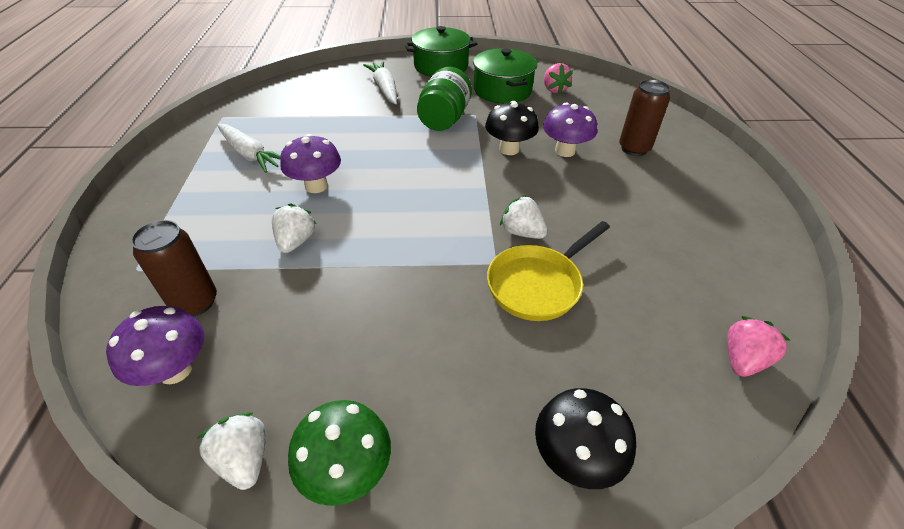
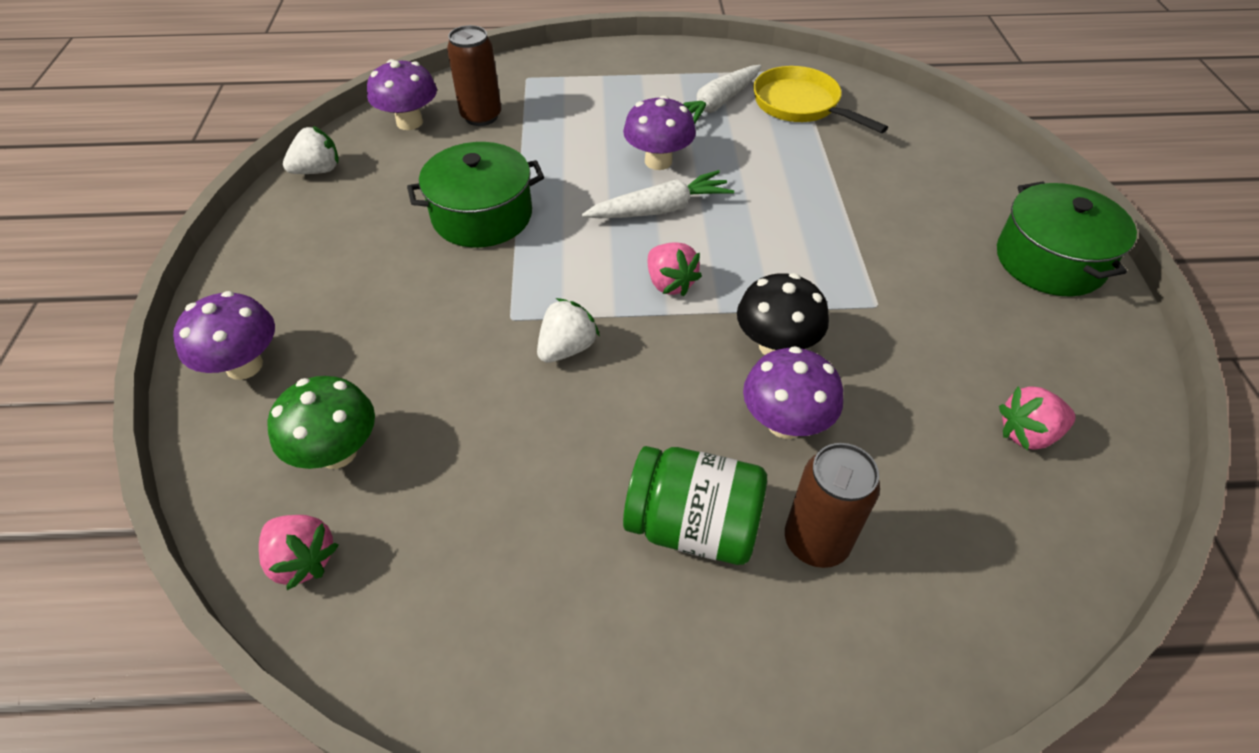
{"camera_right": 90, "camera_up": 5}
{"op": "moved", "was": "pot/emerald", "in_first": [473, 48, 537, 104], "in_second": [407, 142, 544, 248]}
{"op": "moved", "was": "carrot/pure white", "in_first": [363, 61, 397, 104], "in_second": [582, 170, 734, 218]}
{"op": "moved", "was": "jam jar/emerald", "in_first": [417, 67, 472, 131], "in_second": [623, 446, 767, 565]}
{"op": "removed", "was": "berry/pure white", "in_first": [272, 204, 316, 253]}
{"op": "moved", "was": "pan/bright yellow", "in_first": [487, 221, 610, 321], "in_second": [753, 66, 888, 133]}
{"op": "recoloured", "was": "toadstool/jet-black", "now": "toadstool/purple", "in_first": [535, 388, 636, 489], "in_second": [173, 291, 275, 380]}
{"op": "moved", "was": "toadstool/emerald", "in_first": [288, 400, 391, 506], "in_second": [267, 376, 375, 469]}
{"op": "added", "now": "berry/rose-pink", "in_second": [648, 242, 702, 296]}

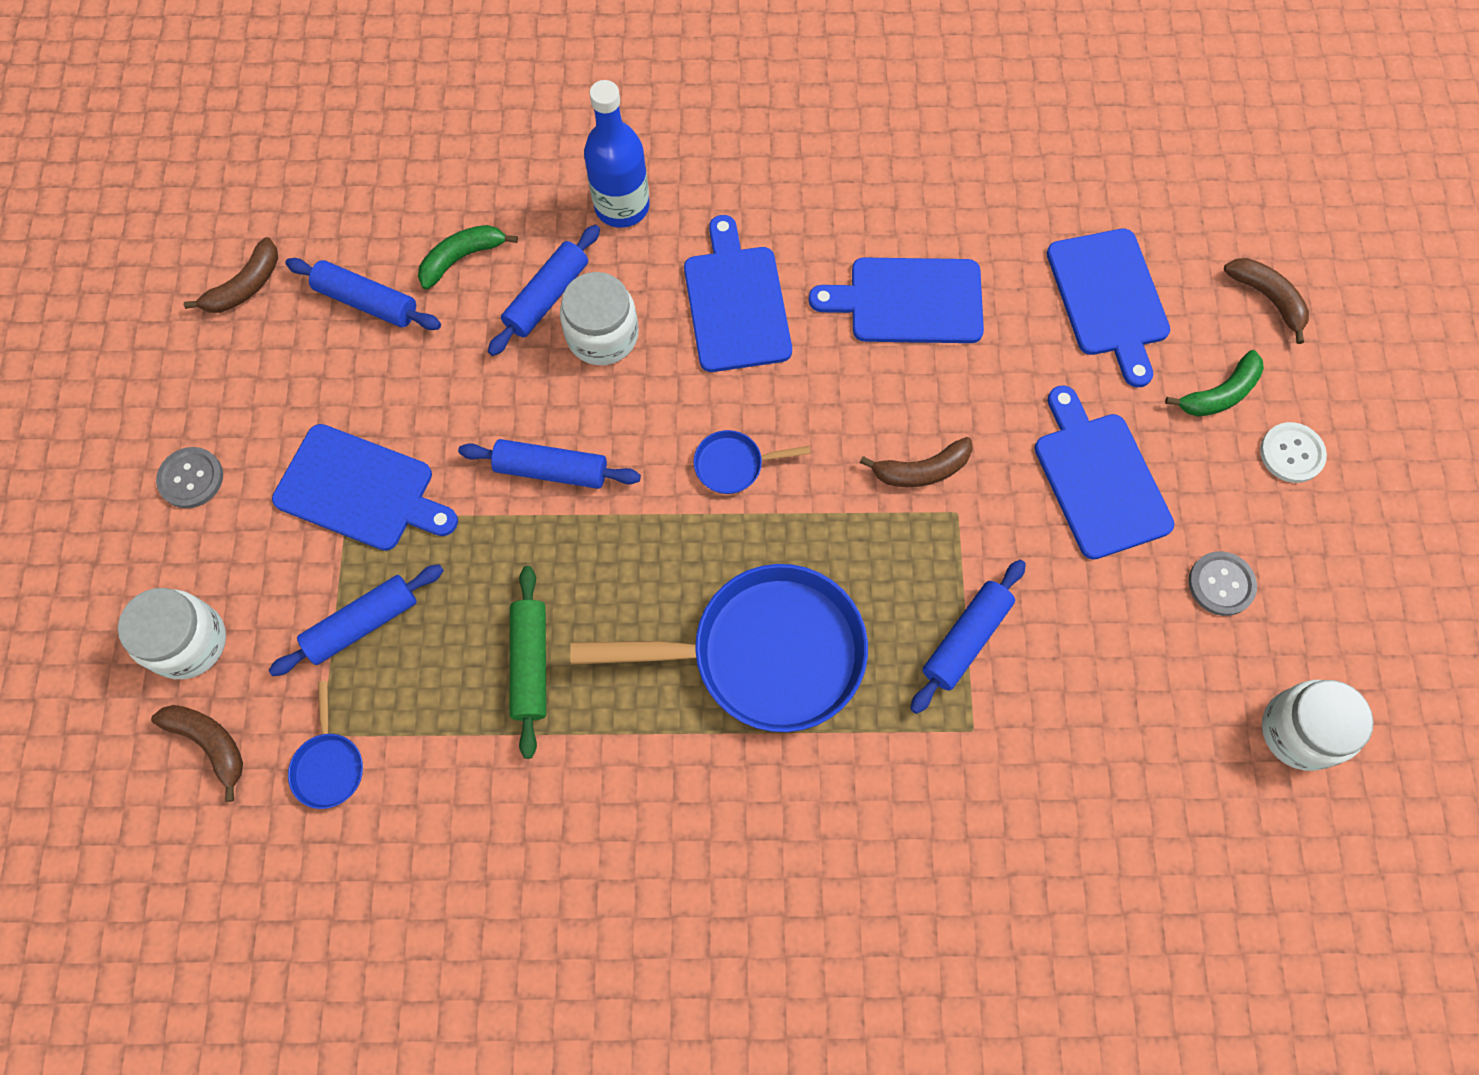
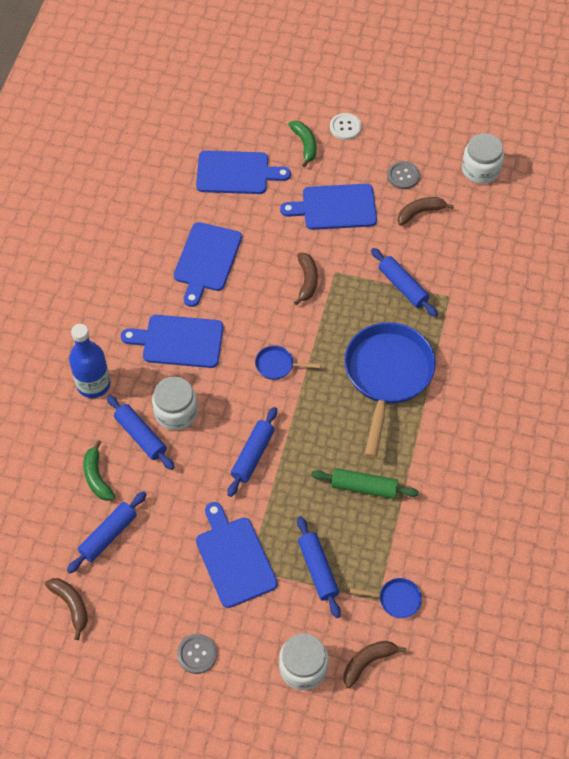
{"camera_right": -75, "camera_up": -10}
{"op": "moved", "was": "banana/russet", "in_first": [1224, 258, 1309, 344], "in_second": [397, 197, 454, 226]}
{"op": "turned", "was": "cutting board/cobalt", "in_first": [272, 424, 458, 551], "in_second": [196, 502, 278, 608], "clockwise": -60}
{"op": "turned", "was": "pan/cobalt", "in_first": [694, 430, 810, 494], "in_second": [255, 346, 321, 380], "clockwise": 90}

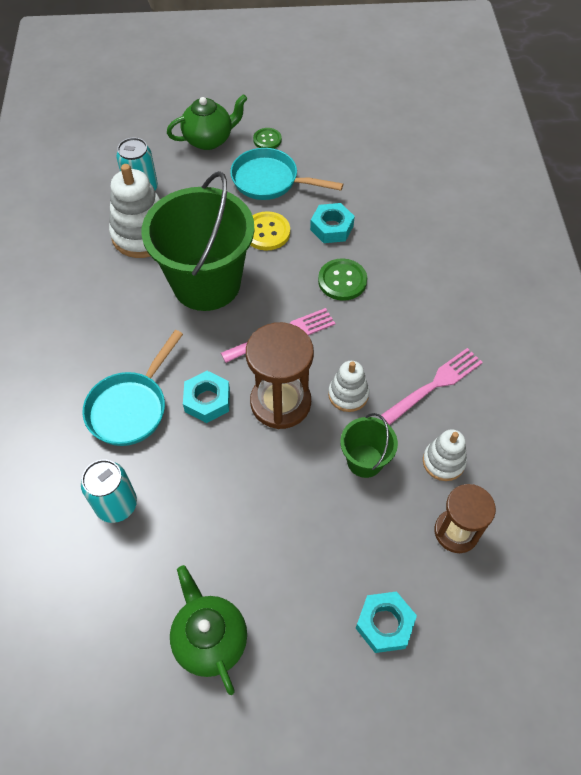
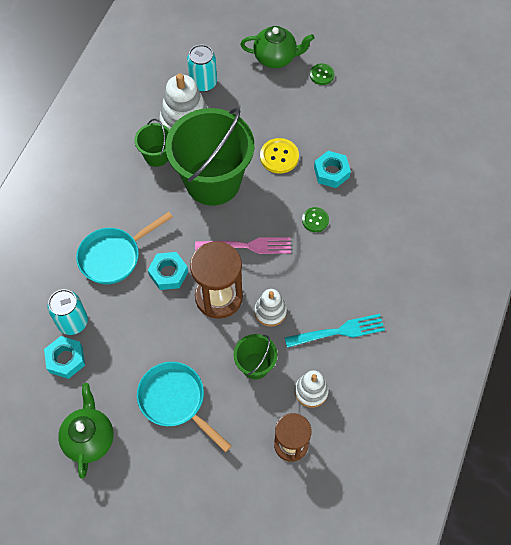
{"camera_right": 25, "camera_up": 5}
{"op": "moved", "was": "pan/teal", "in_first": [230, 148, 343, 200], "in_second": [137, 362, 231, 452]}
{"op": "resized", "was": "button/emerald", "in_first": [318, 258, 367, 301], "in_second": [302, 207, 329, 232], "ratio": 0.66}
{"op": "recoloured", "was": "dinner fork/rose-pink", "now": "dinner fork/teal", "in_first": [381, 348, 483, 425], "in_second": [284, 314, 385, 348]}
{"op": "moved", "was": "hex nut/teal", "in_first": [356, 591, 417, 653], "in_second": [44, 336, 85, 379]}
{"op": "added", "now": "bucket/emerald", "in_second": [134, 119, 170, 167]}

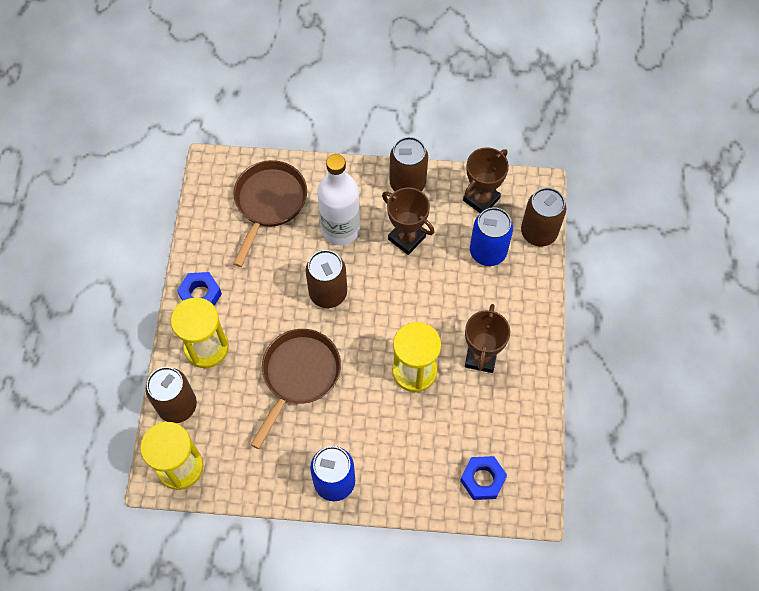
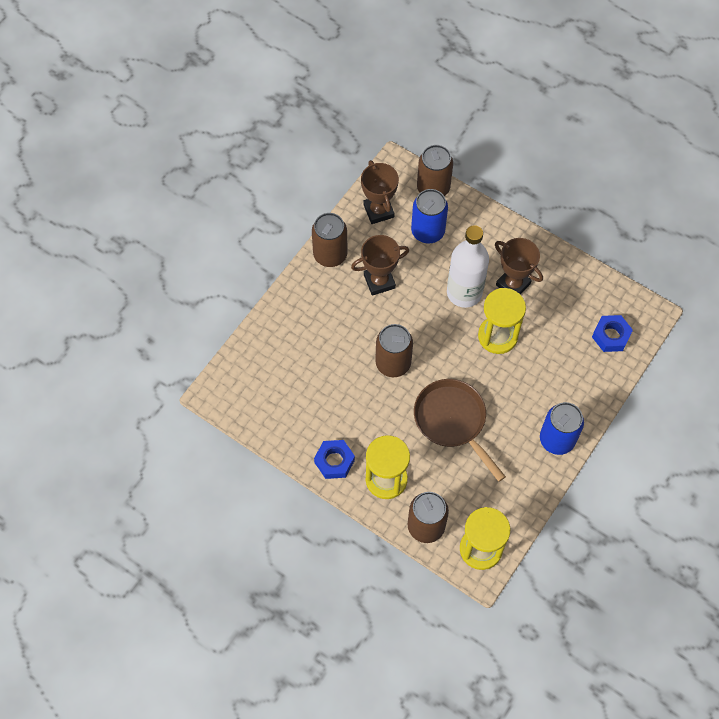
{"camera_right": -60, "camera_up": 0}
{"op": "moved", "was": "drink bottle/pure white", "in_first": [317, 154, 360, 245], "in_second": [447, 225, 489, 308]}
{"op": "removed", "was": "pan/russet", "in_first": [233, 160, 307, 267]}

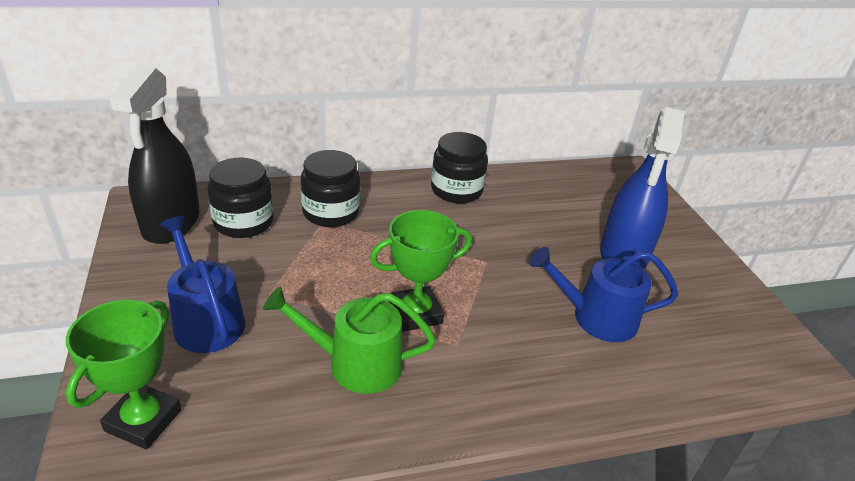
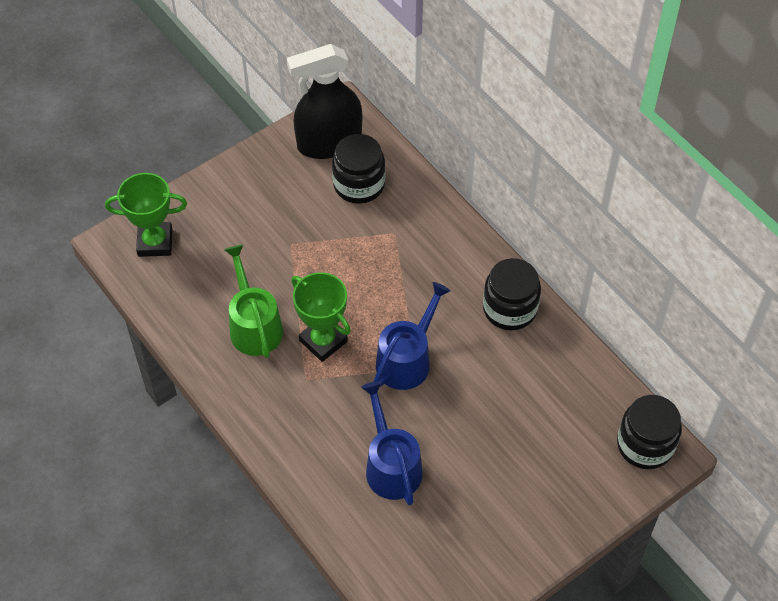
{"camera_right": 70, "camera_up": 20}
{"op": "removed", "was": "sprayer/cobalt", "in_first": [600, 107, 685, 269]}
{"op": "moved", "was": "jam jar/jet-black", "in_first": [301, 150, 360, 227], "in_second": [617, 395, 682, 469]}
{"op": "moved", "was": "watering pot/cobalt", "in_first": [160, 216, 245, 353], "in_second": [374, 282, 451, 390]}

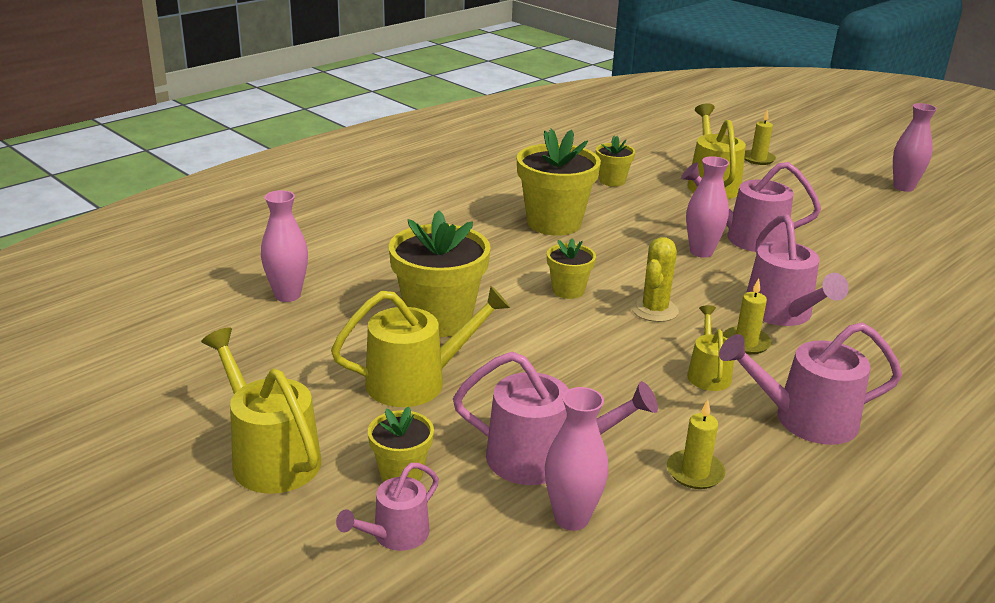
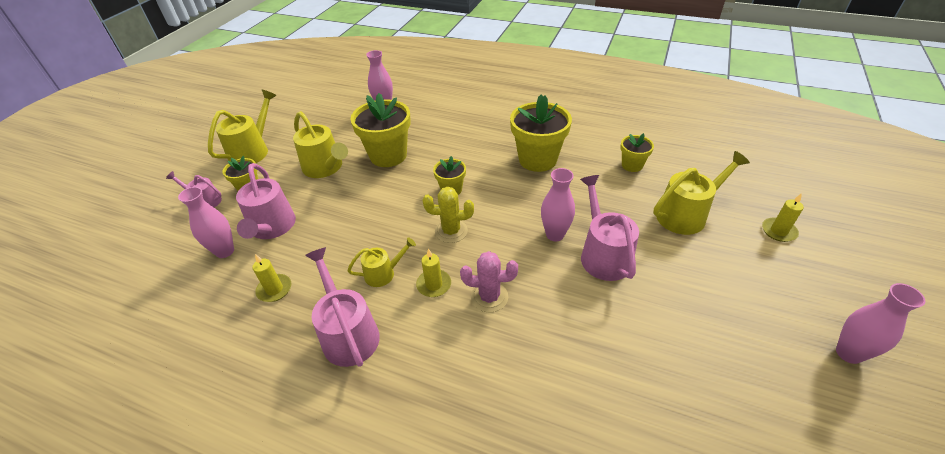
{"camera_right": 70, "camera_up": 15}
{"op": "replaced", "was": "watering pot/rose-pink", "now": "cactus/rose-pink", "in_first": [746, 214, 849, 326], "in_second": [460, 251, 518, 312]}

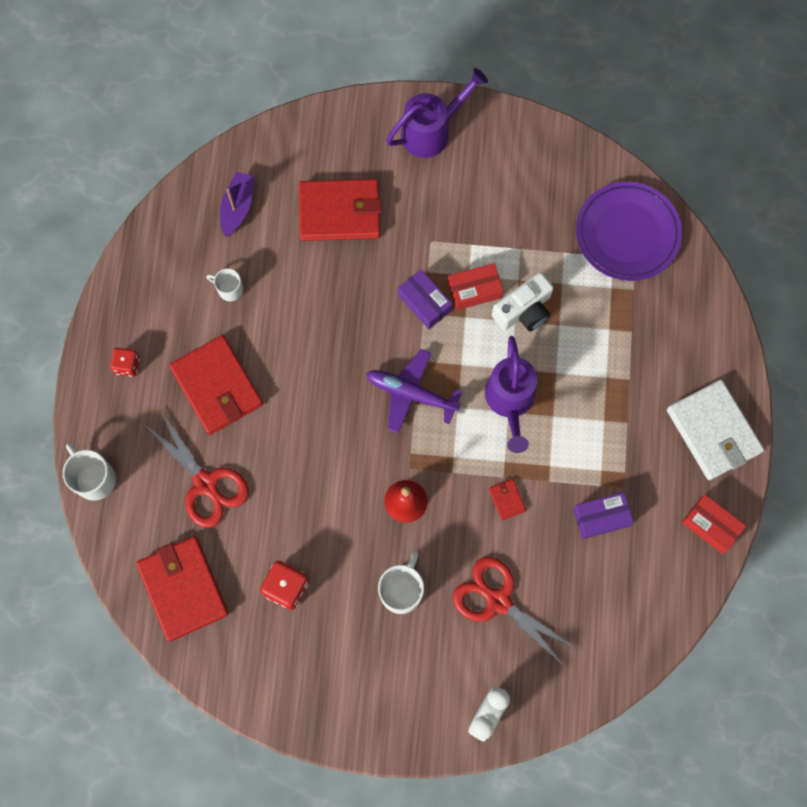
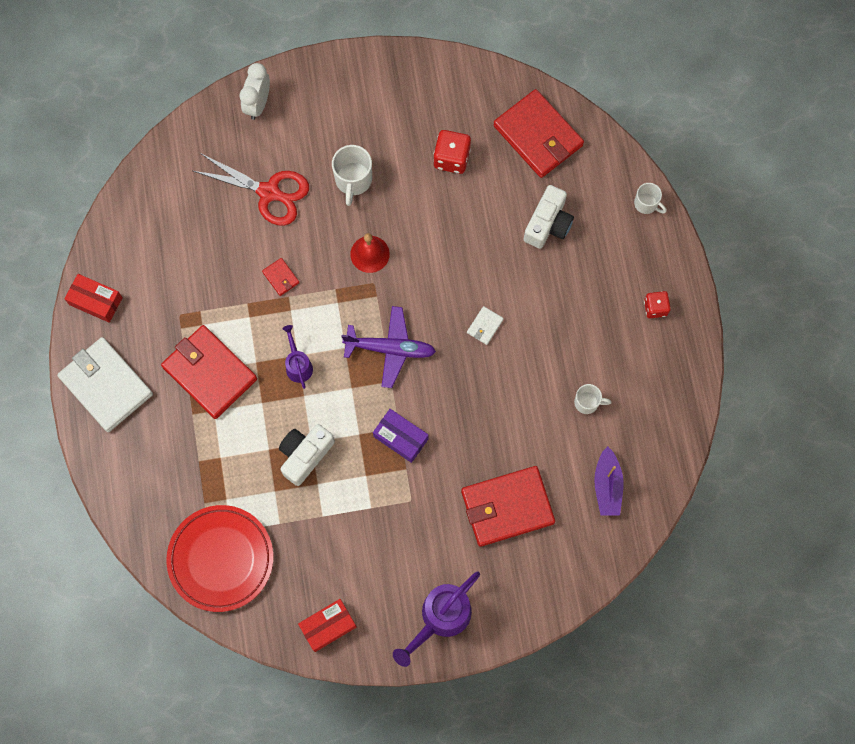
{"camera_right": 165, "camera_up": 0}
{"op": "recoloured", "was": "dinner plate/purple", "now": "dinner plate/crimson", "in_first": [576, 182, 682, 281], "in_second": [166, 505, 273, 612]}
{"op": "moved", "was": "box/crimson", "in_first": [448, 263, 503, 310], "in_second": [298, 599, 357, 652]}
{"op": "moved", "was": "card wallet/crimson", "in_first": [169, 335, 263, 435], "in_second": [161, 325, 257, 419]}
{"op": "resized", "was": "watering pot/purple", "in_first": [485, 336, 537, 453], "in_second": [282, 325, 313, 389], "ratio": 0.56}
{"op": "replaced", "was": "pair of scissors/crimson", "now": "camera/pure white", "in_first": [144, 411, 249, 528], "in_second": [523, 185, 574, 249]}
{"op": "resized", "was": "coffee mug/pure white", "in_first": [63, 443, 116, 501], "in_second": [634, 183, 667, 214], "ratio": 0.63}
{"op": "removed", "was": "box/purple", "in_first": [573, 492, 634, 539]}
{"op": "added", "now": "card wallet/pure white", "in_second": [467, 306, 504, 345]}

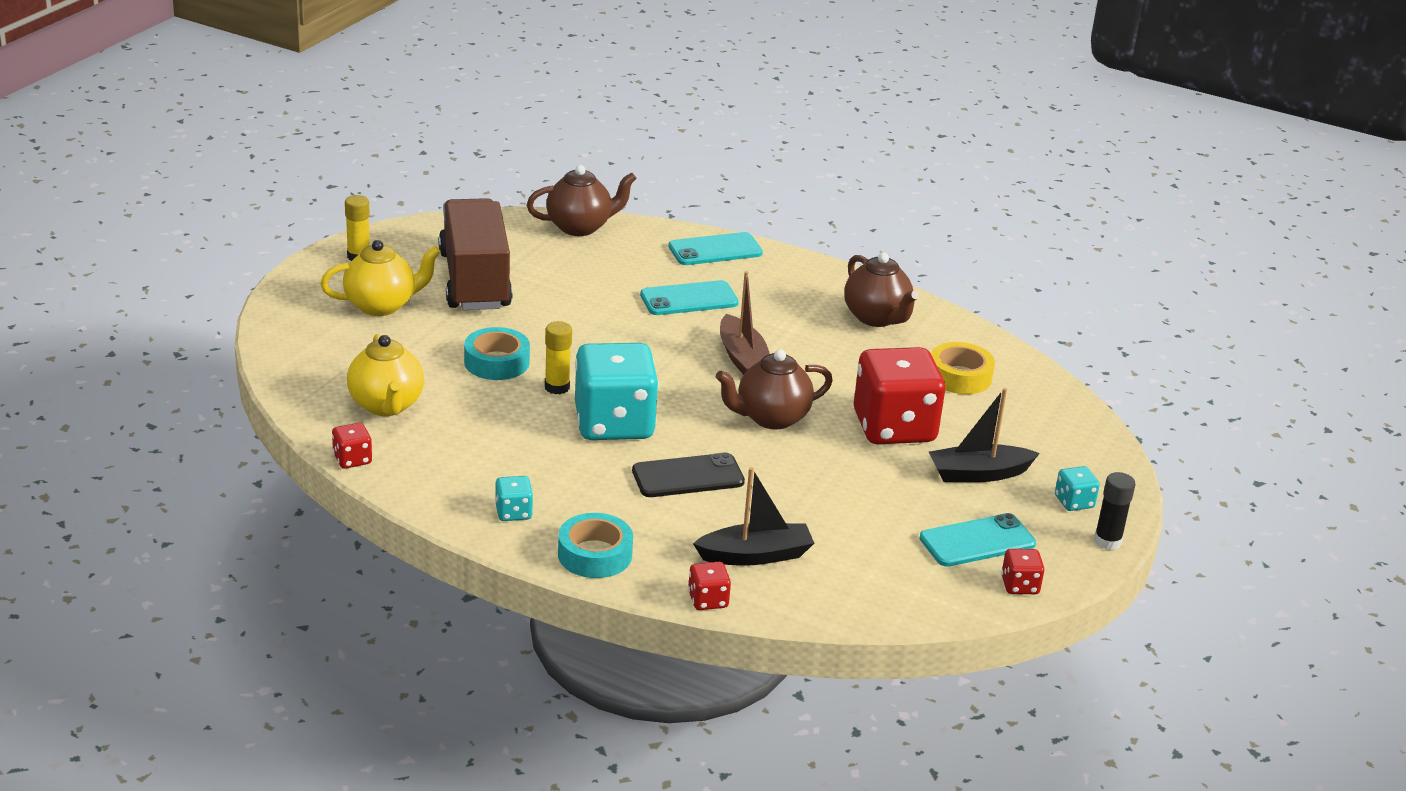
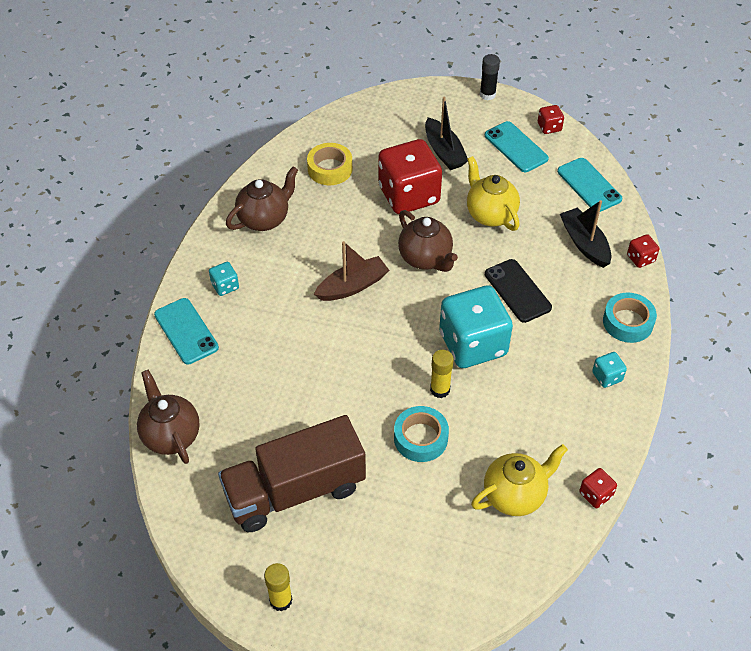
{"camera_right": -100, "camera_up": 20}
{"op": "moved", "was": "teapot/bright yellow", "in_first": [320, 240, 441, 316], "in_second": [467, 156, 520, 231]}
{"op": "moved", "was": "mobile phone/teal", "in_first": [640, 280, 739, 315], "in_second": [557, 158, 622, 212]}
{"op": "moved", "was": "die/teal", "in_first": [1055, 466, 1100, 511], "in_second": [209, 262, 239, 296]}

